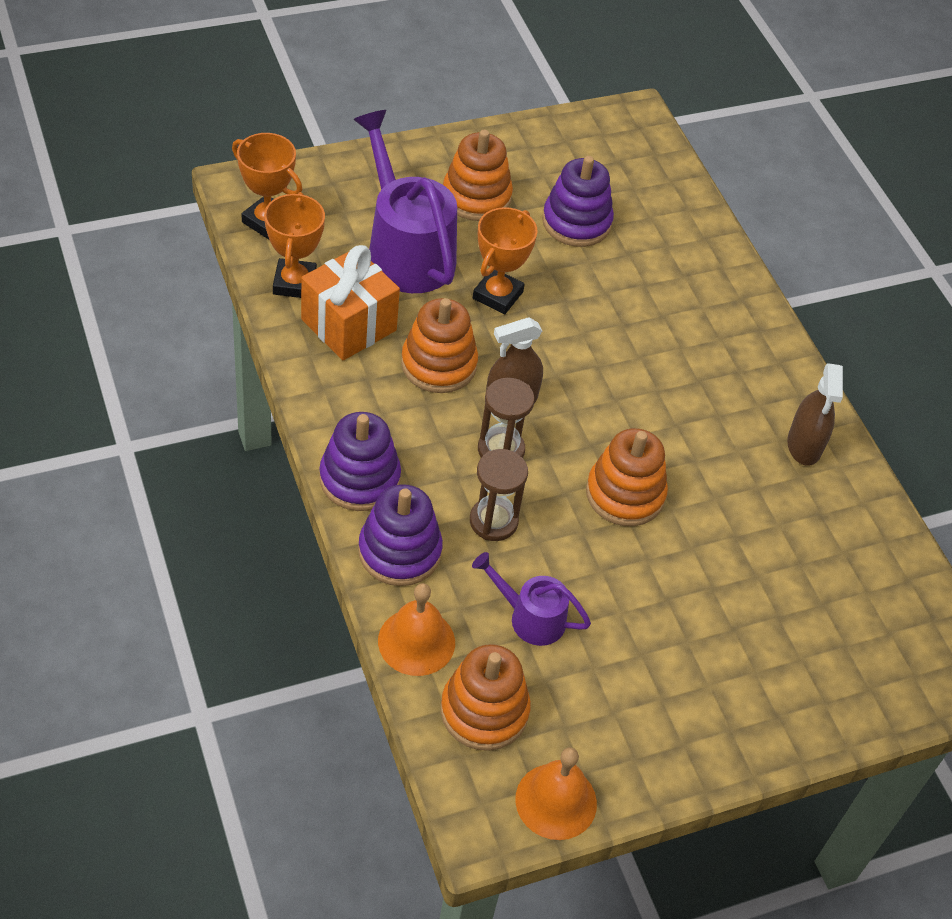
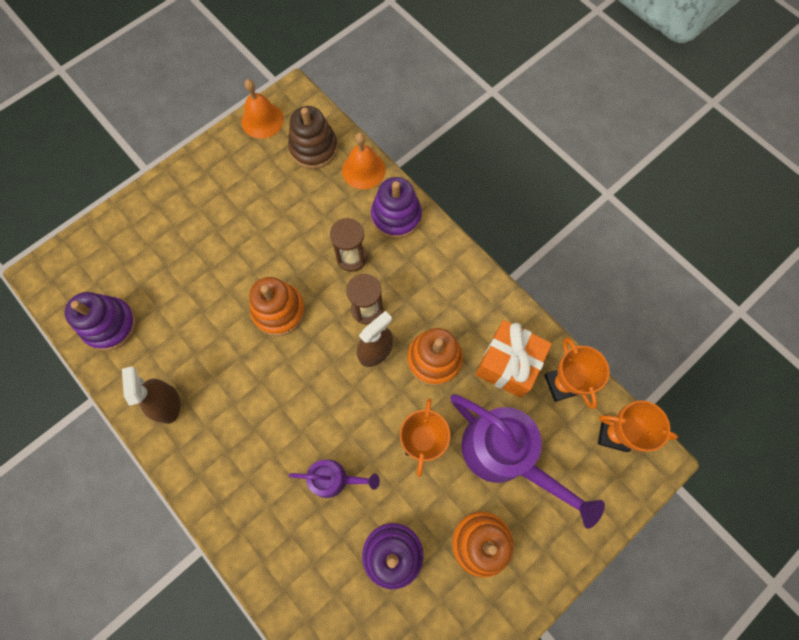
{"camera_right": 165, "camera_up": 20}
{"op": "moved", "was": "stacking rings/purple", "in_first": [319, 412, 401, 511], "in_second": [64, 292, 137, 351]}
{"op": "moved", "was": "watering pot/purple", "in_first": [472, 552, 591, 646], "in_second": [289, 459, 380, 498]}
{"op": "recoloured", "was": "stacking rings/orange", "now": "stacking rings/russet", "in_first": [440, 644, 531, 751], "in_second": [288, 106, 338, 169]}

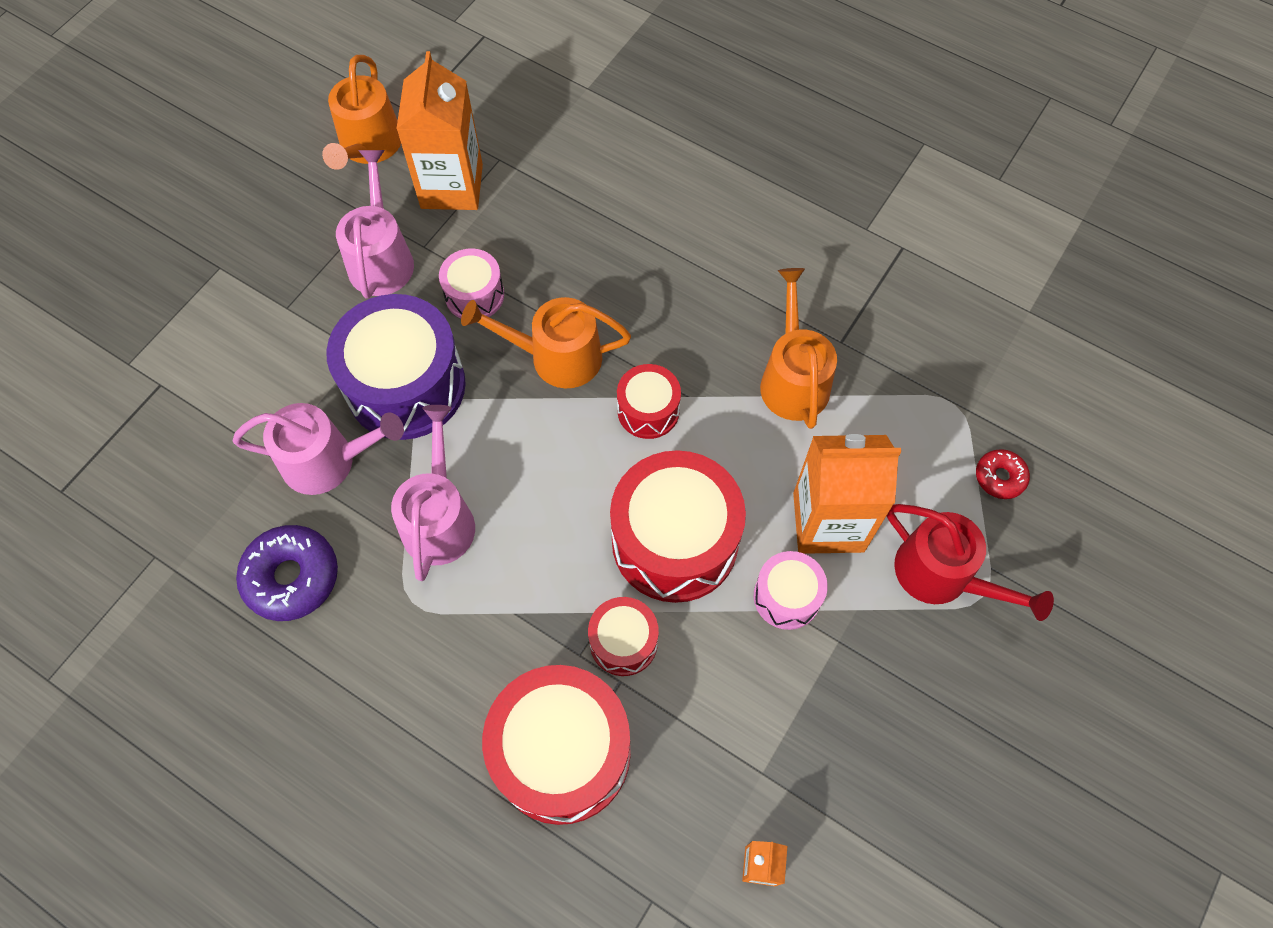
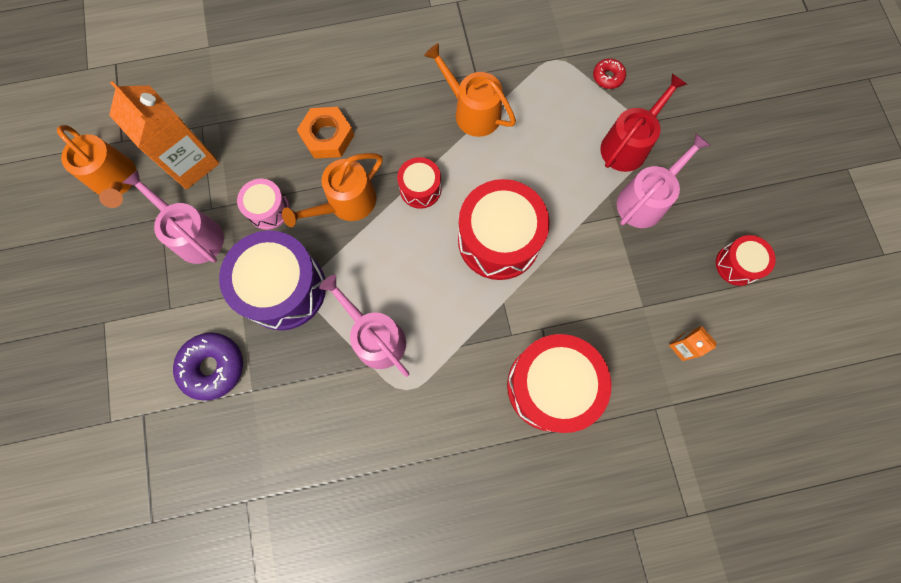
{"camera_right": -45, "camera_up": 10}
{"op": "moved", "was": "watering pot/rose-pink", "in_first": [232, 403, 404, 495], "in_second": [617, 133, 711, 228]}
{"op": "removed", "was": "carton/orange", "in_first": [793, 434, 901, 554]}
{"op": "turned", "was": "watering pot/crimson", "in_first": [886, 504, 1054, 621], "in_second": [600, 74, 687, 172], "clockwise": -45}
{"op": "moved", "was": "donut/purple", "in_first": [236, 525, 338, 621], "in_second": [173, 332, 243, 401]}
{"op": "removed", "was": "drum/rose-pink", "in_first": [754, 551, 828, 630]}
{"op": "moved", "was": "drum/crimson", "in_first": [588, 597, 659, 676], "in_second": [716, 235, 776, 286]}
{"op": "added", "now": "hex nut/orange", "in_second": [297, 107, 354, 159]}

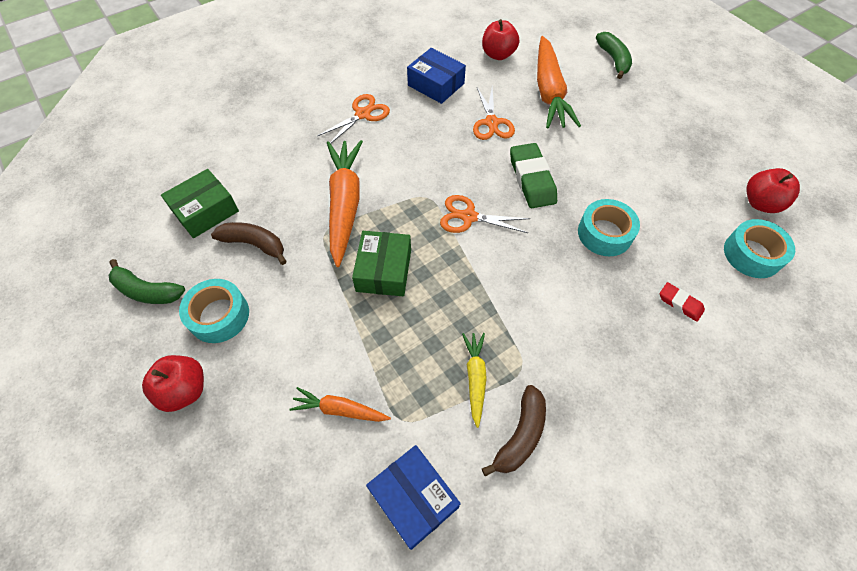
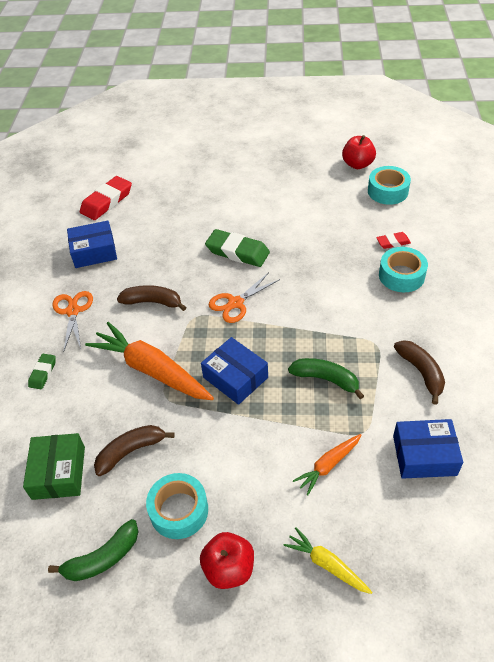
{"camera_right": -50, "camera_up": -10}
{"op": "replaced", "was": "toy apple/crimson", "now": "pencil eraser/crimson", "in_first": [482, 19, 519, 60], "in_second": [80, 176, 132, 220]}
{"op": "moved", "was": "banana/emerald", "in_first": [596, 32, 632, 79], "in_second": [288, 358, 364, 399]}
{"op": "removed", "was": "carrot/orange", "in_first": [537, 36, 581, 129]}
{"op": "removed", "was": "pair of scissors/orange", "in_first": [473, 87, 515, 140]}
{"op": "moved", "was": "tape/teal", "in_first": [578, 199, 640, 256], "in_second": [379, 247, 428, 292]}
{"op": "recoloured", "was": "box/emerald", "now": "box/cobalt", "in_first": [352, 231, 411, 296], "in_second": [201, 337, 268, 405]}
{"op": "moved", "was": "carrot/bright yellow", "in_first": [462, 333, 487, 428], "in_second": [283, 527, 372, 594]}
{"op": "added", "now": "banana/russet", "in_second": [117, 285, 187, 311]}
{"op": "added", "now": "pencil eraser/emerald", "in_second": [28, 354, 56, 389]}

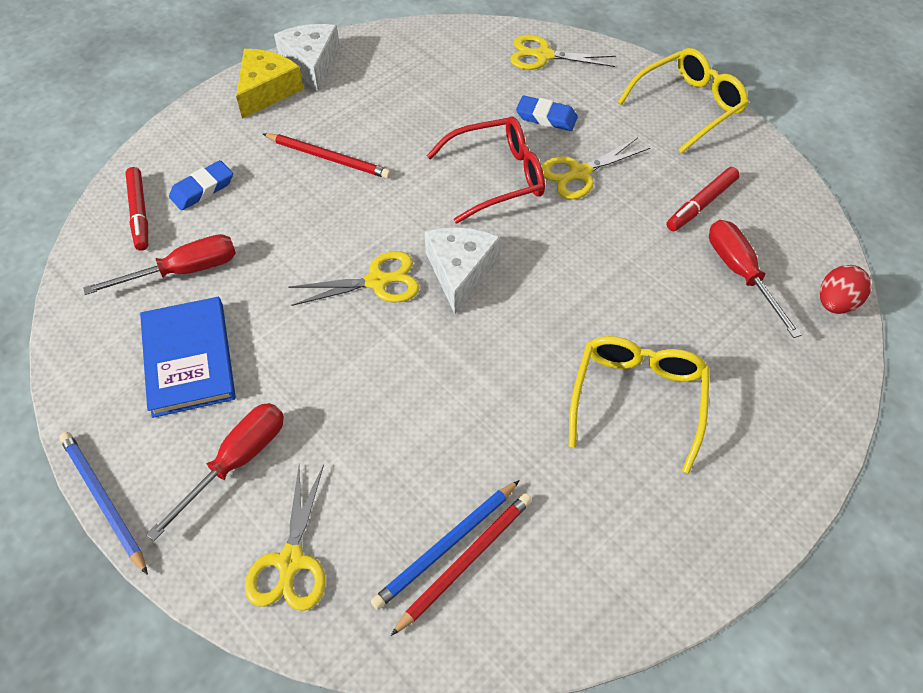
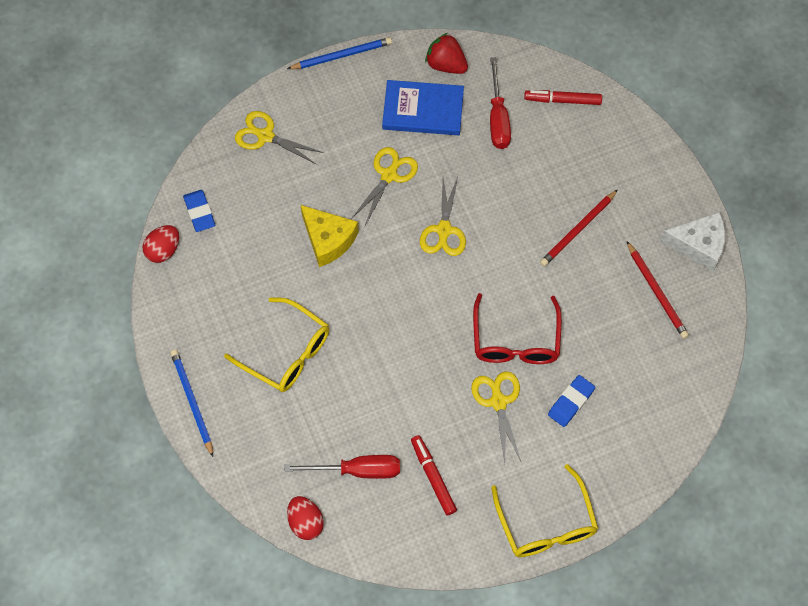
{"camera_right": 110, "camera_up": 10}
{"op": "moved", "was": "pair of scissors/bright yellow", "in_first": [510, 34, 616, 70], "in_second": [351, 147, 418, 225]}
{"op": "moved", "was": "piece of cheese/bright yellow", "in_first": [236, 49, 304, 119], "in_second": [301, 205, 359, 267]}
{"op": "moved", "was": "pencil eraser/cobalt", "in_first": [169, 160, 233, 211], "in_second": [183, 190, 215, 232]}
{"op": "removed", "was": "piece of cheese/pure white", "in_first": [425, 227, 500, 314]}
{"op": "removed", "was": "screwdriver/crimson", "in_first": [146, 403, 284, 541]}
{"op": "moved", "was": "pencil/cobalt", "in_first": [371, 480, 520, 610], "in_second": [170, 349, 213, 457]}
{"op": "moved", "was": "pencil/crimson", "in_first": [391, 493, 532, 636], "in_second": [627, 241, 689, 339]}
{"op": "added", "now": "berry/crimson", "in_second": [425, 33, 468, 74]}
{"op": "added", "now": "toy egg/crimson", "in_second": [142, 225, 179, 263]}

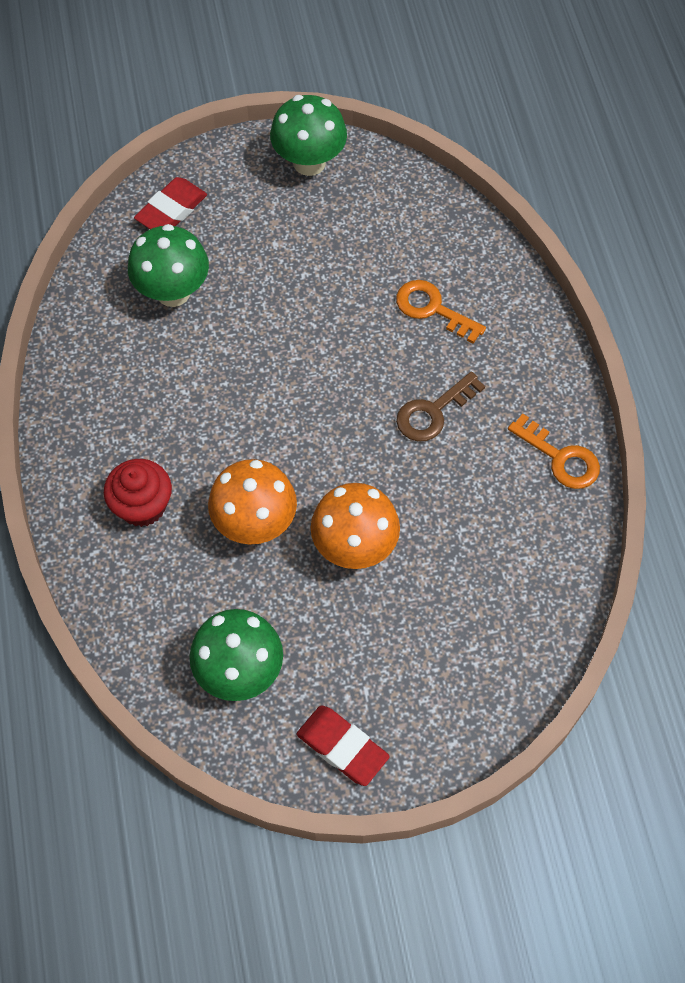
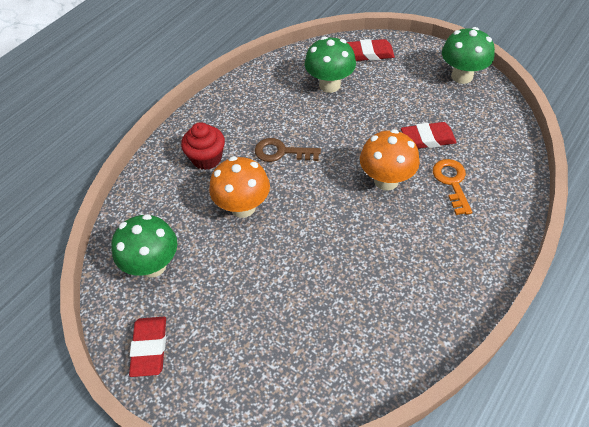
{"camera_right": 50, "camera_up": -10}
{"op": "moved", "was": "door key/russet", "in_first": [396, 371, 485, 442], "in_second": [255, 138, 321, 162]}
{"op": "removed", "was": "door key/orange", "in_first": [508, 413, 600, 489]}
{"op": "moved", "was": "toadstool/orange", "in_first": [310, 483, 400, 569], "in_second": [360, 129, 420, 191]}
{"op": "added", "now": "pencil eraser/crimson", "in_second": [401, 122, 457, 149]}

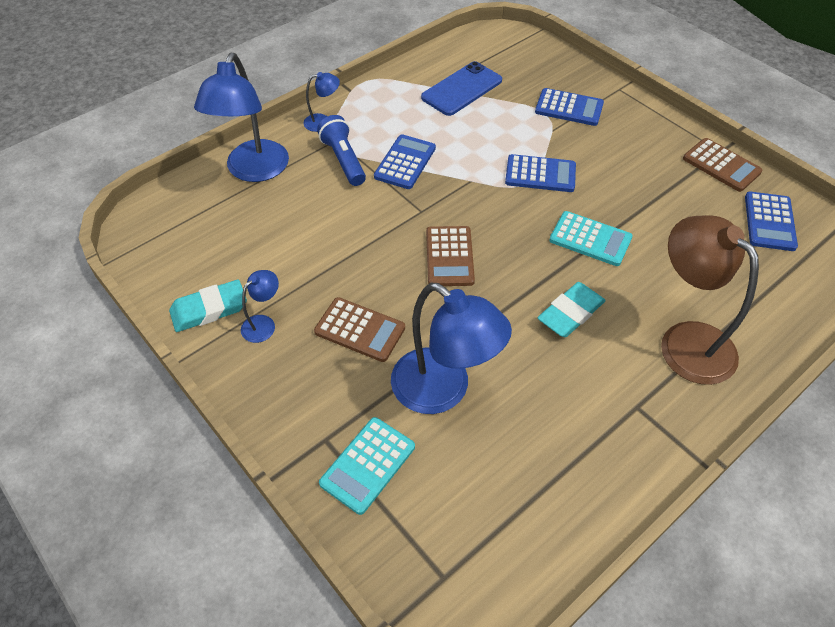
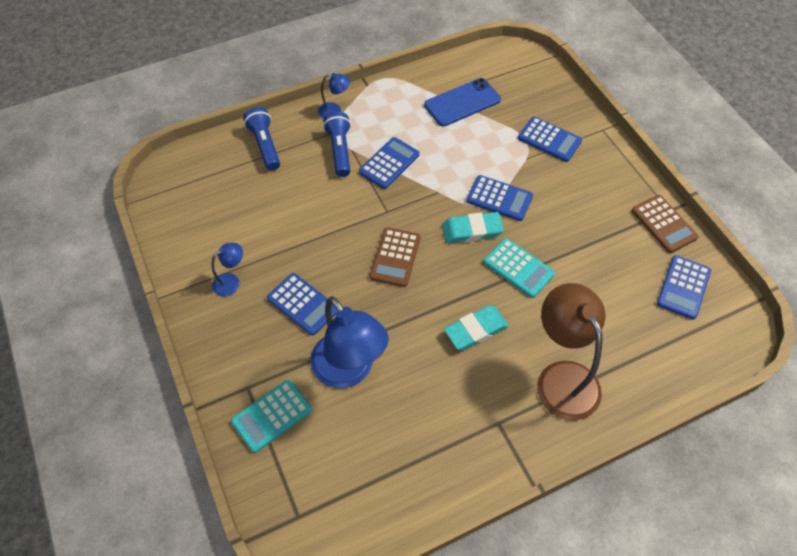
{"camera_right": 15, "camera_up": 5}
{"op": "replaced", "was": "reading lamp/cobalt", "now": "torch/cobalt", "in_first": [194, 53, 289, 182], "in_second": [243, 107, 280, 171]}
{"op": "moved", "was": "pencil eraser/teal", "in_first": [169, 280, 247, 332], "in_second": [442, 212, 504, 243]}
{"op": "recoloured", "was": "adding machine/russet", "now": "adding machine/cobalt", "in_first": [314, 297, 405, 362], "in_second": [267, 273, 337, 336]}

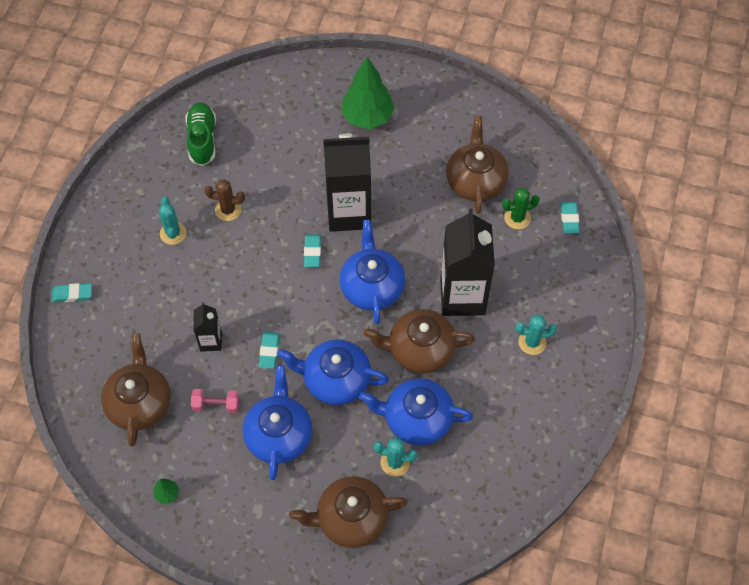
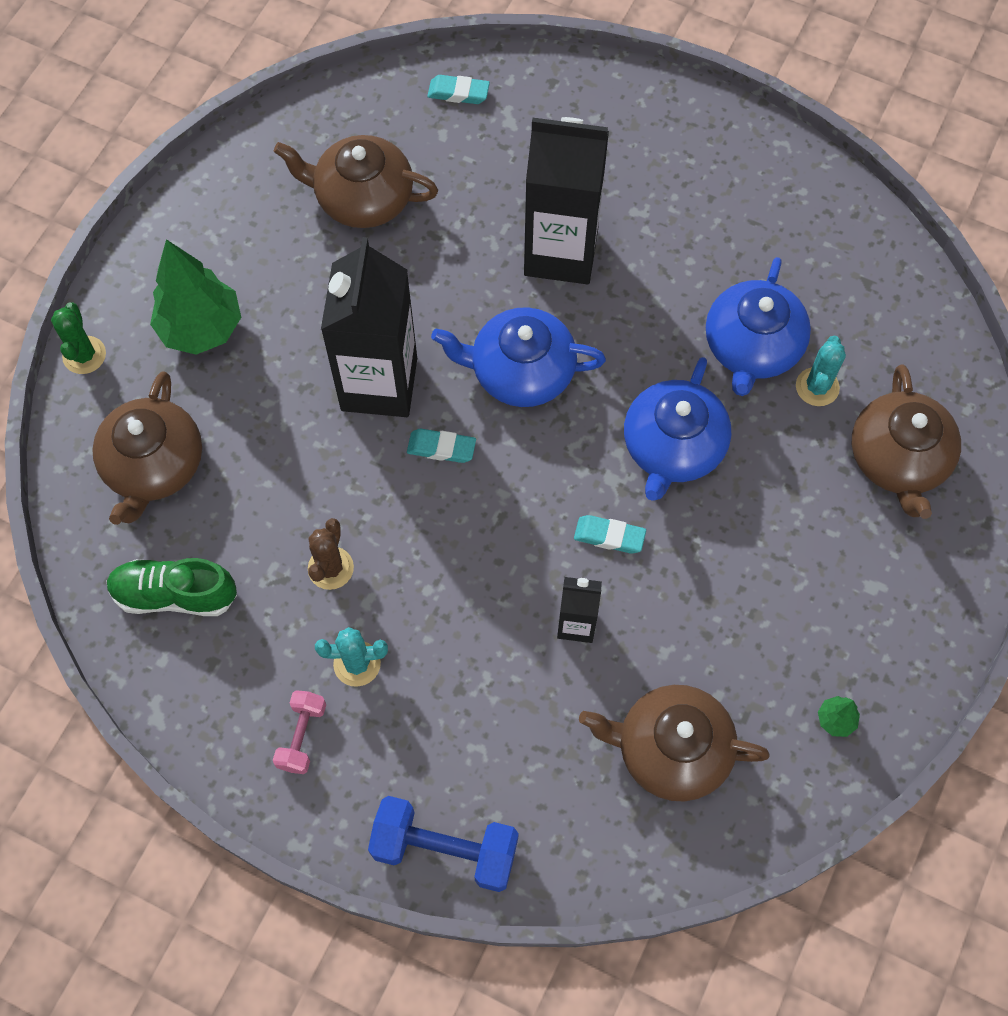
{"camera_right": -80, "camera_up": 5}
{"op": "moved", "was": "cactus/emerald", "in_first": [502, 188, 540, 229], "in_second": [51, 302, 106, 374]}
{"op": "replaced", "was": "pencil eraser/teal", "now": "hand weight/cobalt", "in_first": [51, 283, 92, 302], "in_second": [368, 796, 519, 892]}
{"op": "moved", "was": "teapot/russet", "in_first": [364, 309, 475, 374], "in_second": [92, 371, 202, 525]}
{"op": "removed", "was": "cactus/teal", "in_first": [516, 315, 557, 355]}
{"op": "removed", "was": "teapot/cobalt", "in_first": [243, 365, 312, 480]}
{"op": "moved", "was": "hand weight/rose-pink", "in_first": [191, 389, 239, 413], "in_second": [273, 690, 326, 774]}

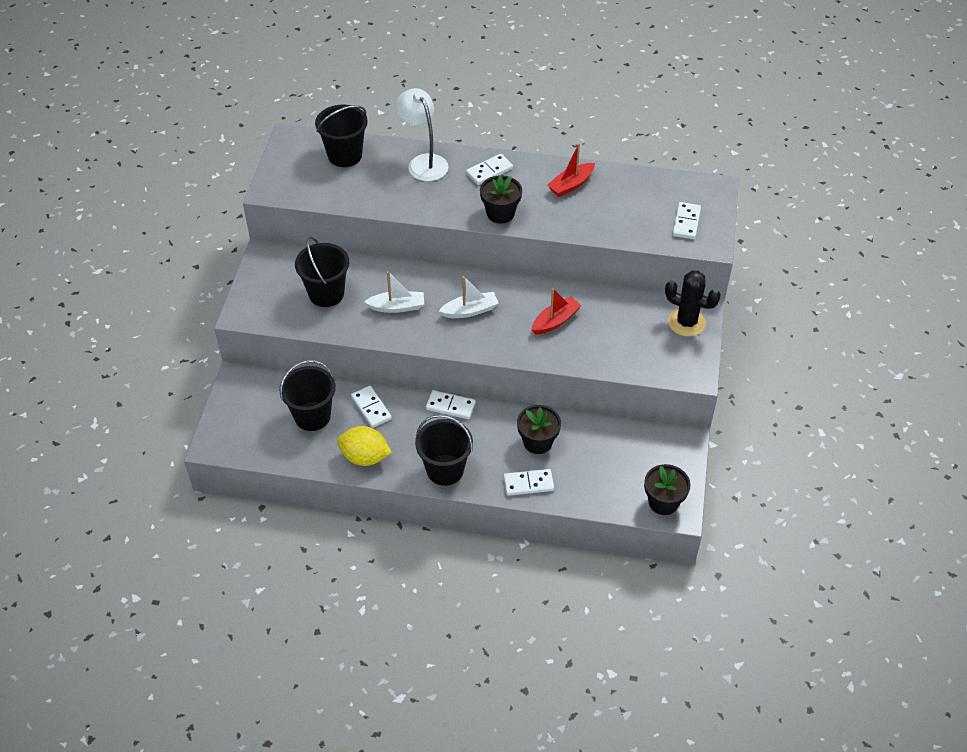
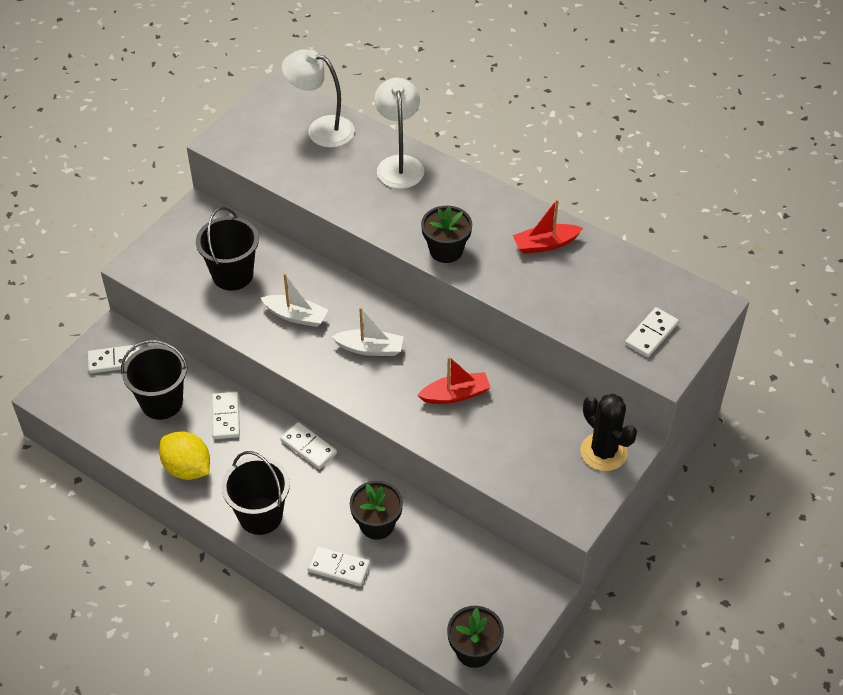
{"camera_right": 25, "camera_up": 0}
{"op": "replaced", "was": "bucket/jet-black", "now": "reading lamp/pure white", "in_first": [315, 105, 368, 167], "in_second": [282, 49, 355, 148]}
{"op": "moved", "was": "domino tile/pure white", "in_first": [466, 154, 513, 185], "in_second": [88, 345, 140, 373]}

